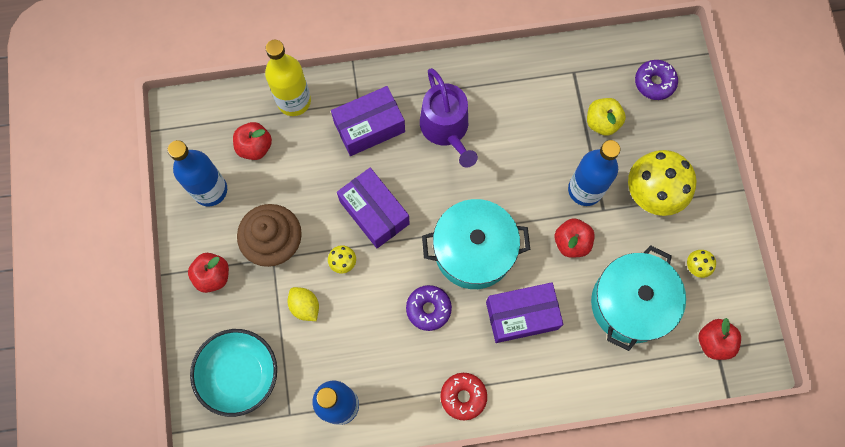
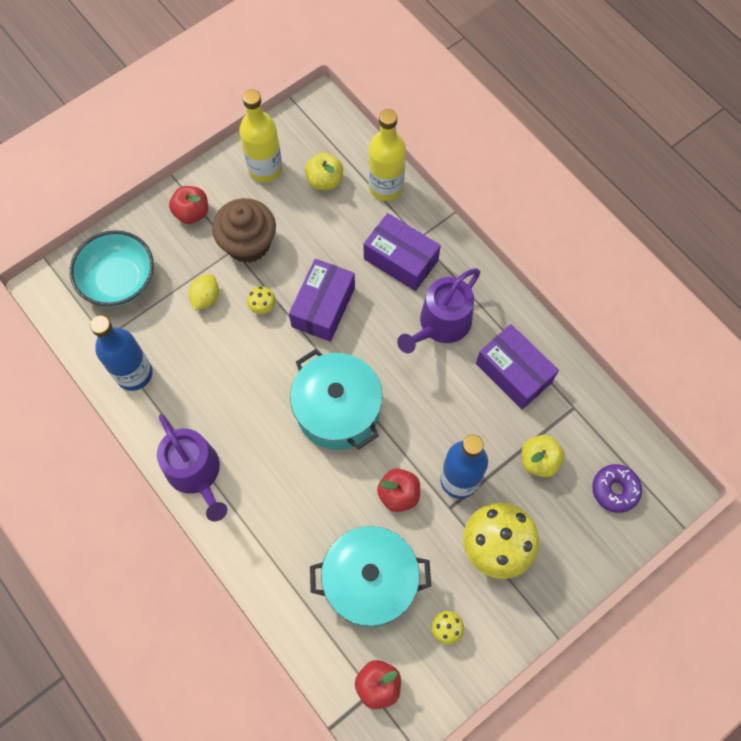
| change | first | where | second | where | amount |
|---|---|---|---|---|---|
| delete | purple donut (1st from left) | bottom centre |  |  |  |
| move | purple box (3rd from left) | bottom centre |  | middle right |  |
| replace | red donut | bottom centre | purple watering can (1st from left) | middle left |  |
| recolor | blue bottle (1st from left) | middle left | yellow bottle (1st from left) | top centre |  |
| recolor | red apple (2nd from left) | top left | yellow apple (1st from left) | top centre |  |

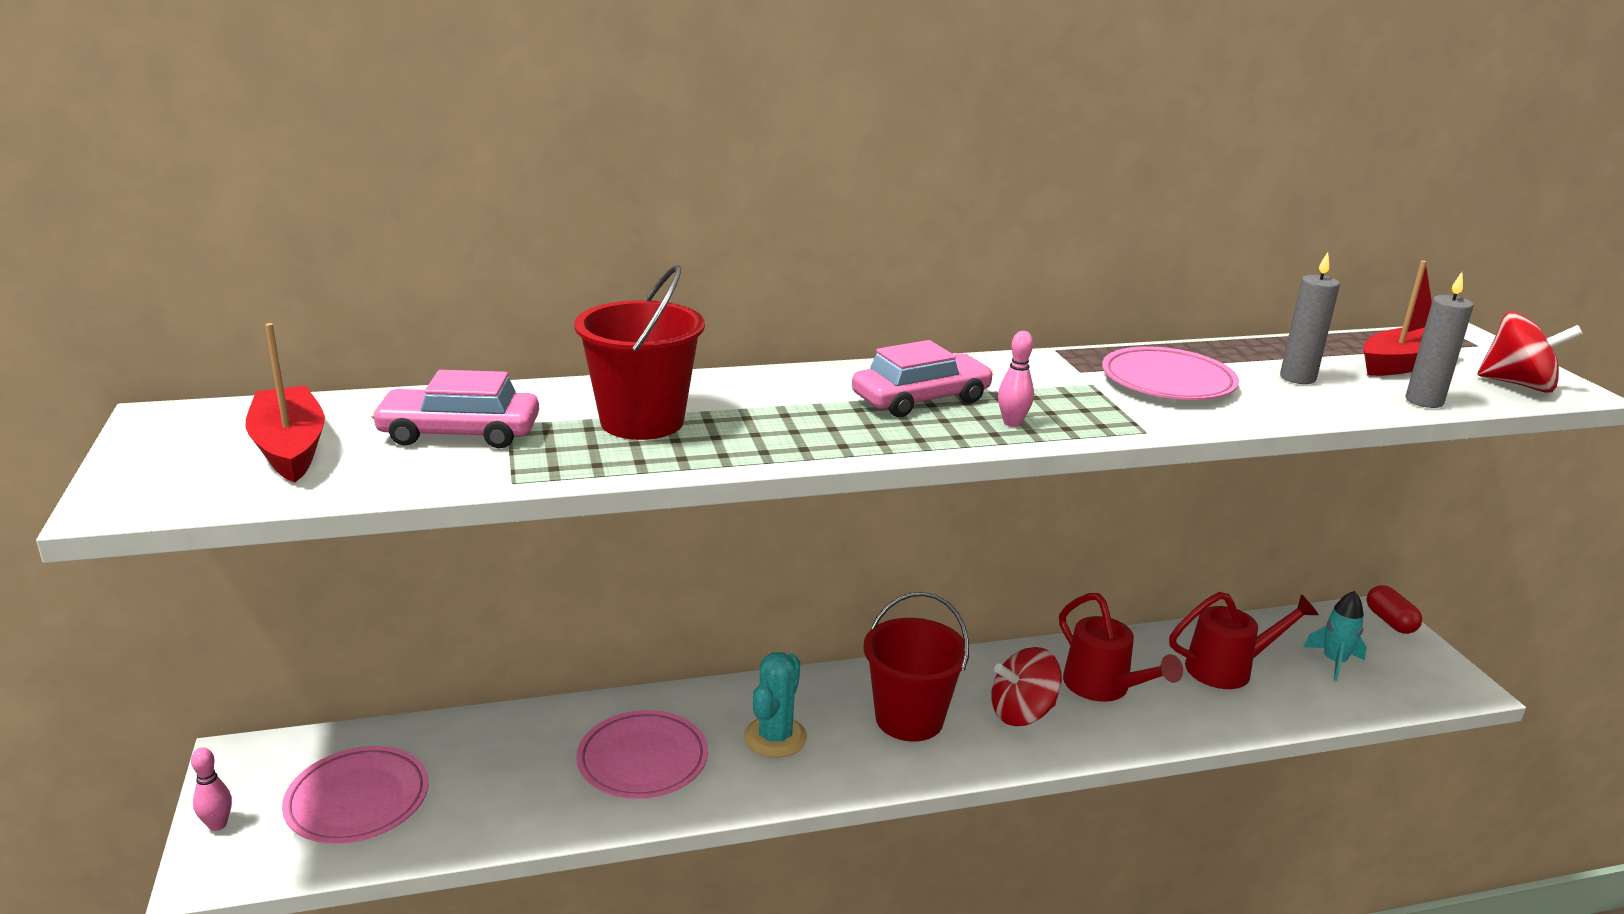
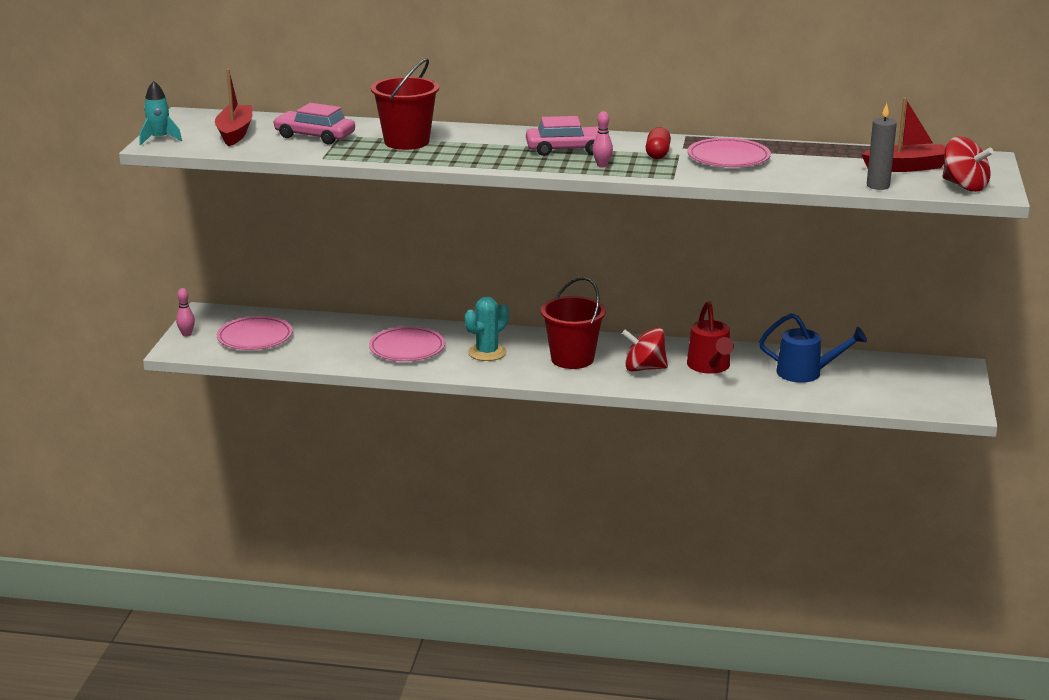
| change | first | where | second | where | amount |
|---|---|---|---|---|---|
| delete | grey candle (1st from left) | middle right |  |  |  |
| move | turquoise rocket | bottom right |  | top left |  |
| move | red capsule | middle right |  | top centre |  |
| recolor | red watering can (2nd from left) | bottom right | blue watering can | middle right |  |

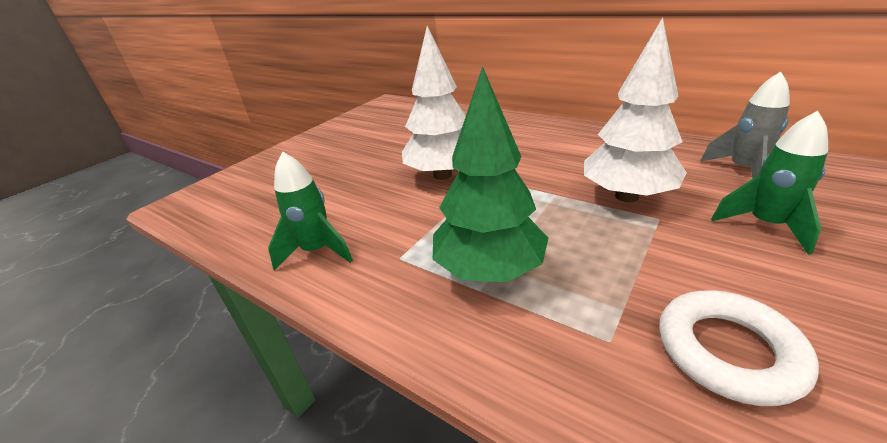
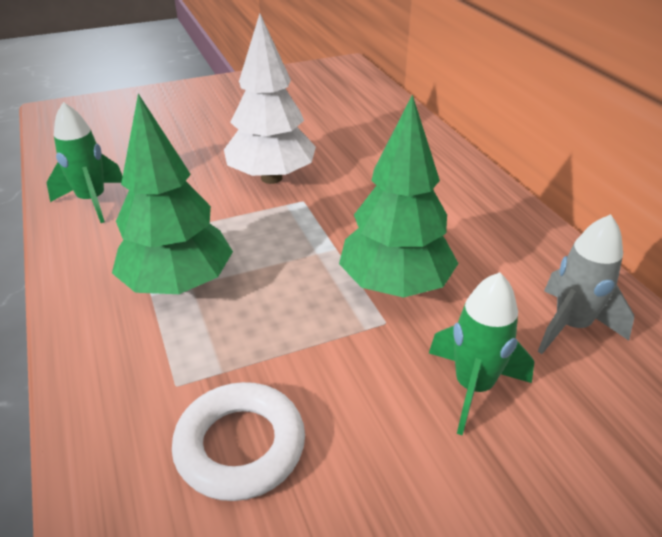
| change | first | where | second | where | amount |
|---|---|---|---|---|---|
| recolor | white tree (2nd from left) | top right | green tree (2nd from left) | centre |  |

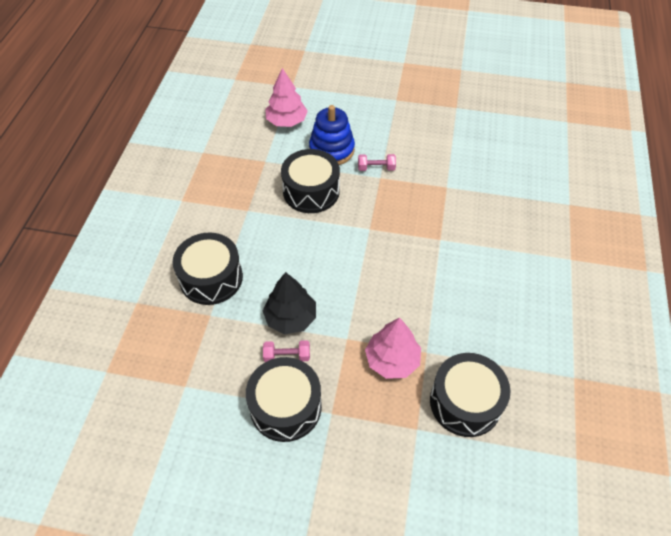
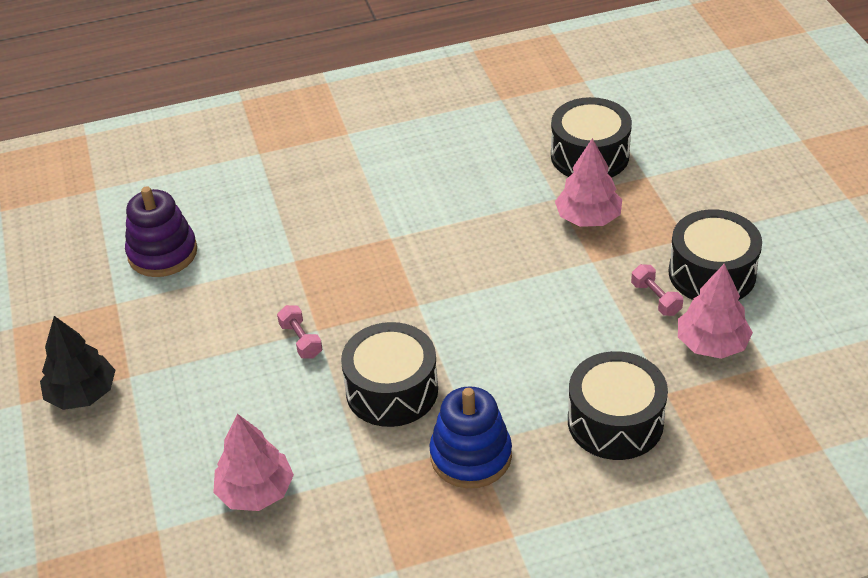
| change | first | where | second | where | amount |
|---|---|---|---|---|---|
| insert |  |  | purple stacking toy | middle left |  |
| insert |  |  | pink tree (3rd from left) | middle right |  |
| move | black tree | centre |  | middle left |  |
| move | blue stacking toy | top centre |  | bottom centre |  |

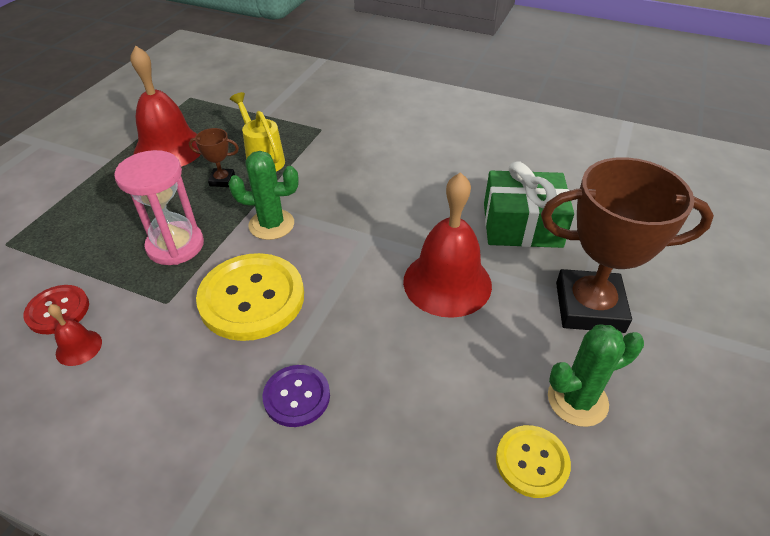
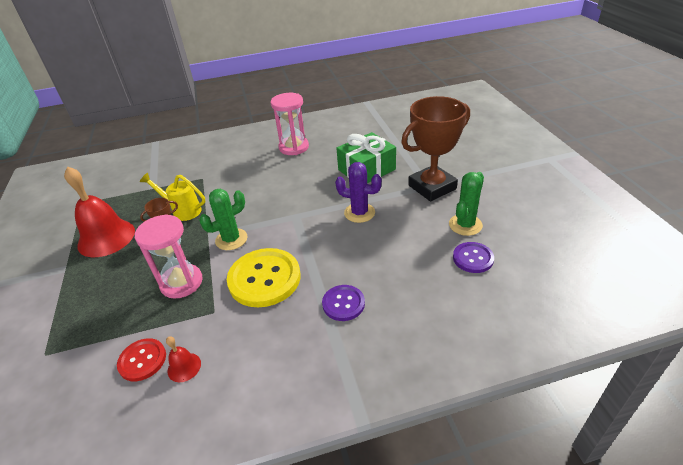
| change | first | where | second | where | amount |
|---|---|---|---|---|---|
| insert |  |  | pink hourglass (2nd from left) | top centre |  |
| replace | red bell (3rd from left) | centre | purple cactus | centre |  |
| recolor | yellow button (2nd from left) | bottom right | purple button (2nd from left) | middle right |  |

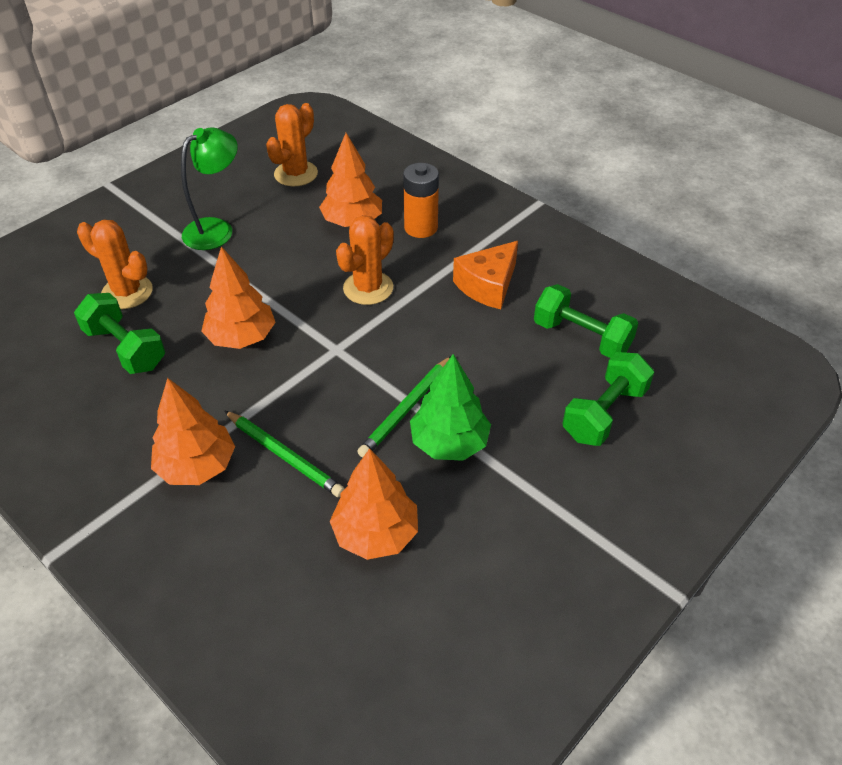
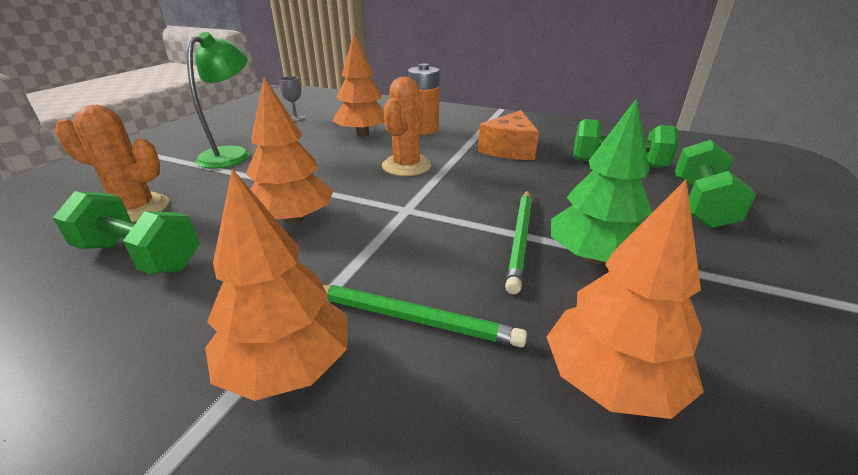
| change | first | where | second | where | amount |
|---|---|---|---|---|---|
| replace | orange cactus (2nd from left) | top centre | grey goblet | top centre |  |

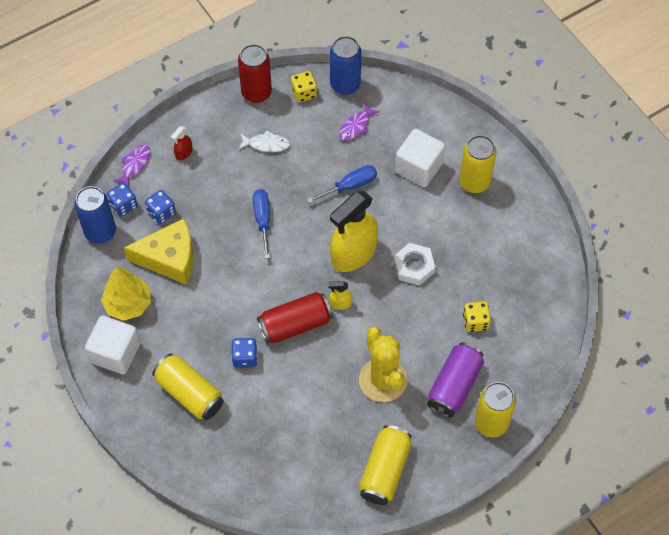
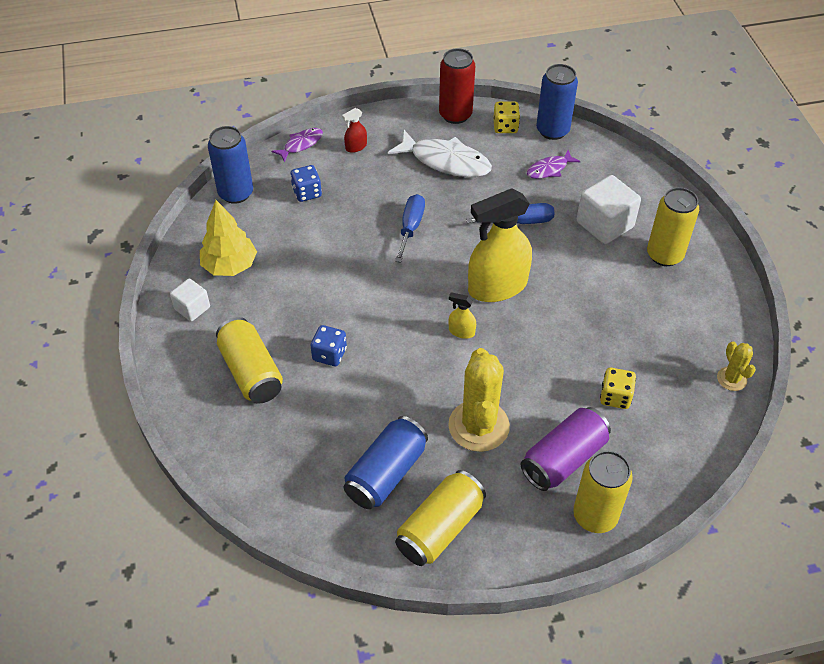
| change | first | where | second | where | amount |
|---|---|---|---|---|---|
| delete | blue dice (1st from left) | middle left |  |  |  |
| delete | yellow cheese | middle left |  |  |  |
| delete | red can (2nd from left) | centre |  |  |  |
| delete | white nut | centre |  |  |  |
| insert |  |  | blue can (2nd from left) | bottom centre |  |
| insert |  |  | yellow cactus (2nd from left) | middle right |  |
| resize | white cube (1st from left) | middle left |  | middle left | x0.58 |
| resize | white fish | top centre |  | top centre | x1.82 |

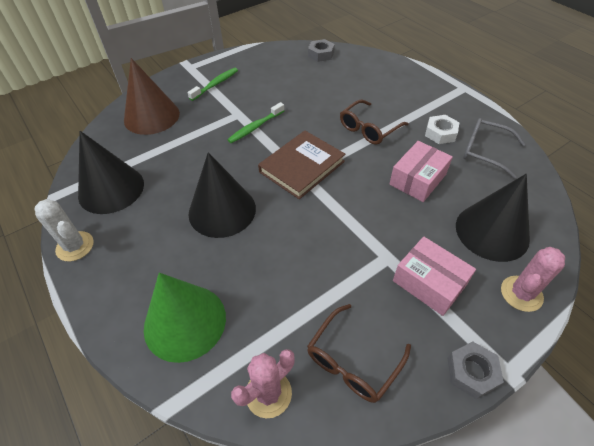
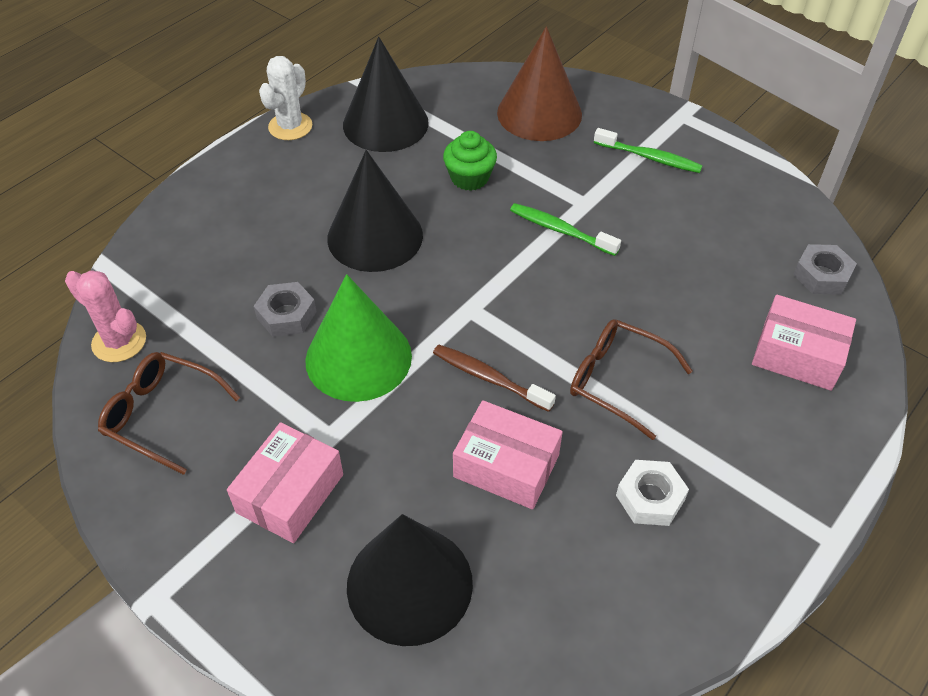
| change | first | where | second | where | amount |
|---|---|---|---|---|---|
| delete | brown book | centre |  |  |  |
| delete | grey glasses | top right |  |  |  |
| delete | pink cactus (2nd from left) | middle right |  |  |  |
| insert |  |  | brown toothbrush | centre |  |
| insert |  |  | green cupcake | top centre |  |
| insert |  |  | pink box (3rd from left) | middle right |  |
| move | green cone | bottom left |  | centre |  |
| move | grey nut (2nd from left in the first image) | bottom right | grey nut (1st from left) | middle left |  |

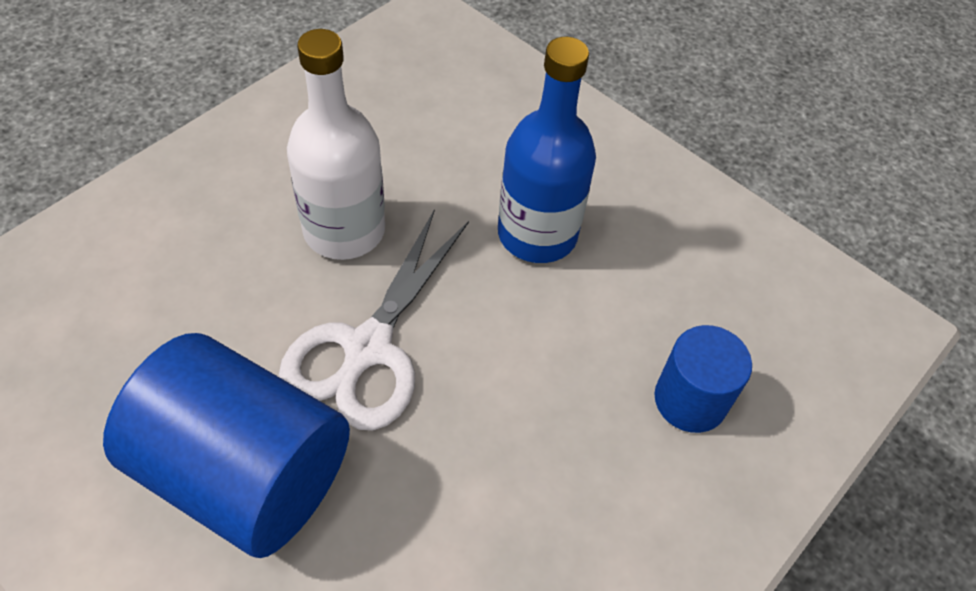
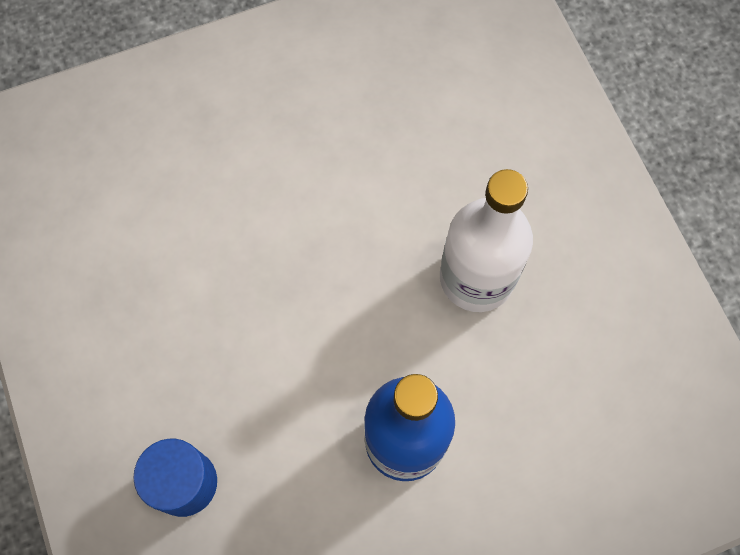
| change | first | where | second | where | amount |
|---|---|---|---|---|---|
| delete | blue cylinder (1st from left) | bottom left |  |  |  |
| delete | white scissors | centre |  |  |  |

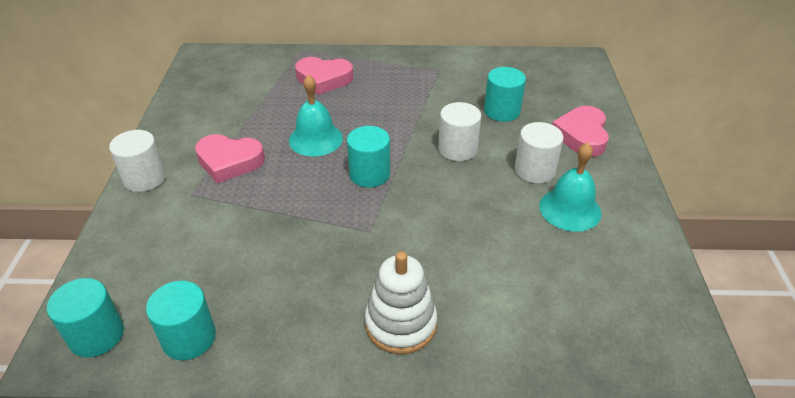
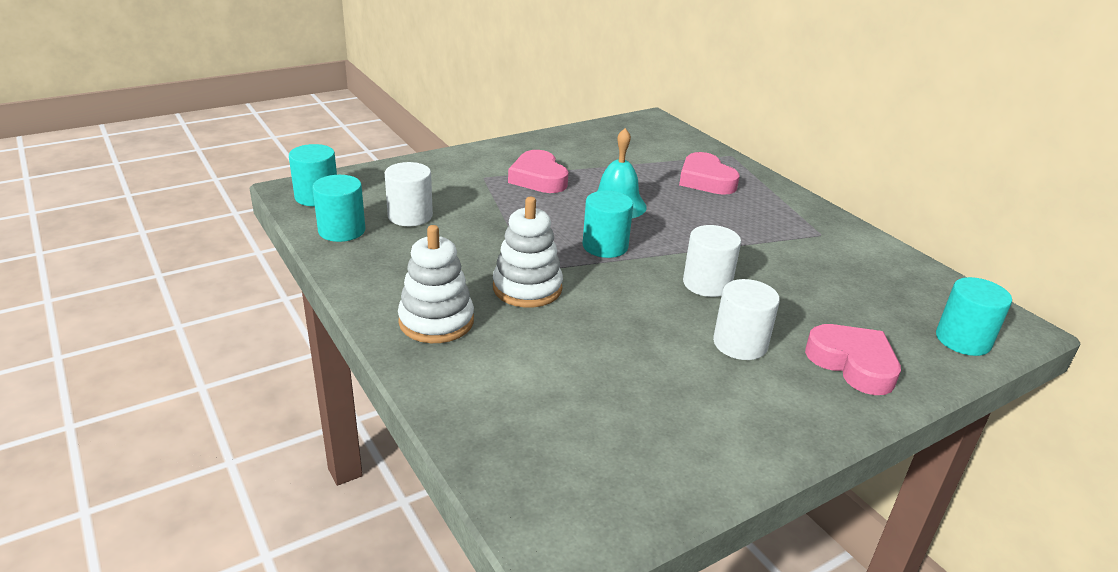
| change | first | where | second | where | amount |
|---|---|---|---|---|---|
| delete | turquoise bell (2nd from left) | middle right |  |  |  |
| insert |  |  | white stacking toy (2nd from left) | centre |  |
| move | white cylinder (1st from left) | middle left |  | centre |  |
| move | turquoise cylinder (4th from left) | top centre |  | middle right |  |
| rotate | pink heart (3rd from left) | top right |  | middle right | 75 degrees clockwise |

